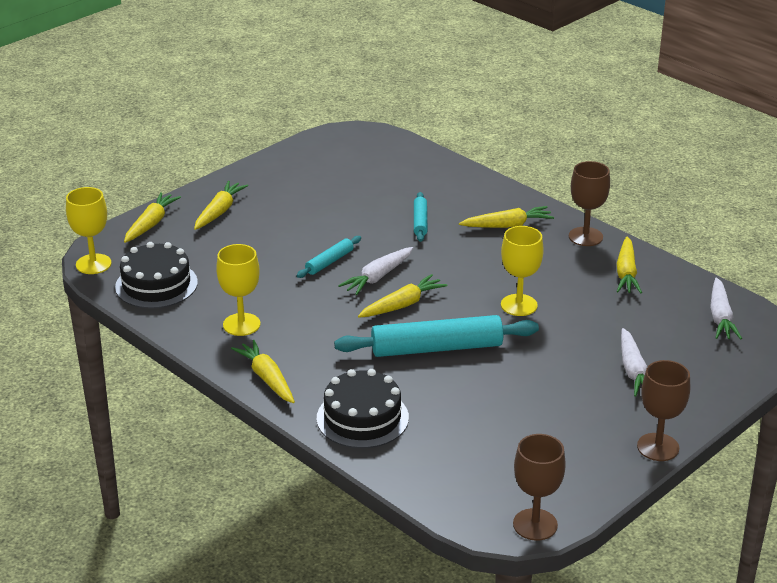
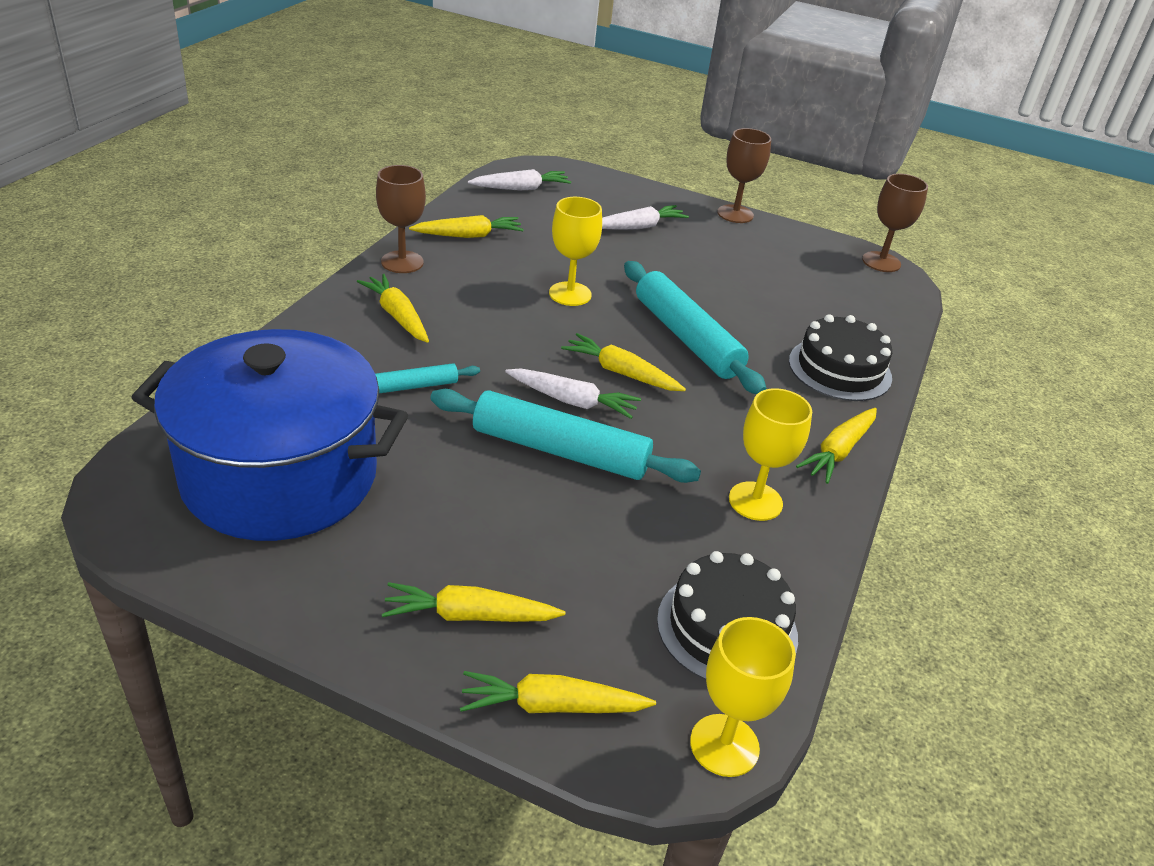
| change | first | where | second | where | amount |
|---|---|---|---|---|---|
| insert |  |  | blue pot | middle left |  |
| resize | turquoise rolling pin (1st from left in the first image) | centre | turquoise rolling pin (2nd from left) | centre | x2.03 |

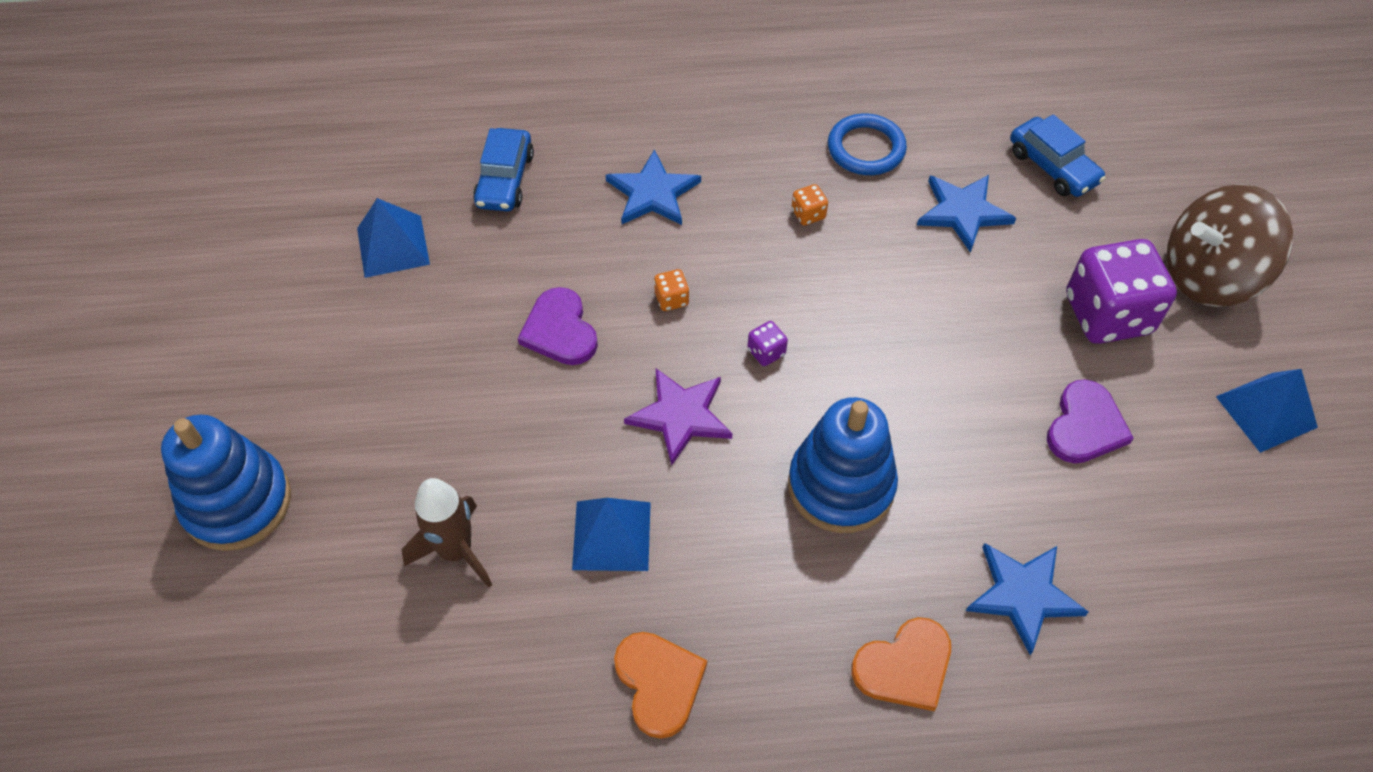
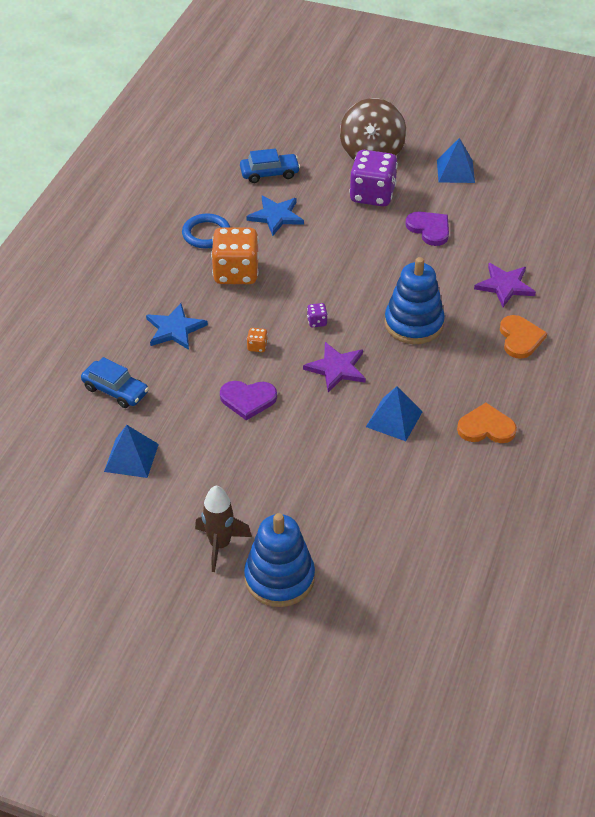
| change | first | where | second | where | amount |
|---|---|---|---|---|---|
| move | brown rocket | bottom left |  | centre |  |
| recolor | blue star (3rd from left) | bottom right | purple star (2nd from left) | middle right |  |
| resize | orange dice (2nd from left in the first image) | top centre | orange dice (1st from left) | top centre | x2.50 |

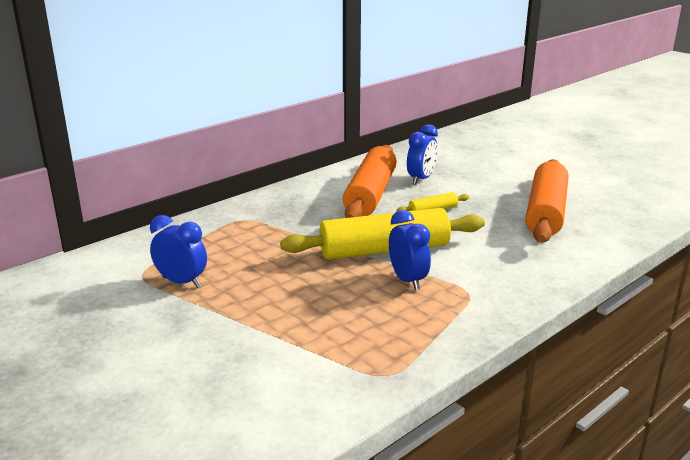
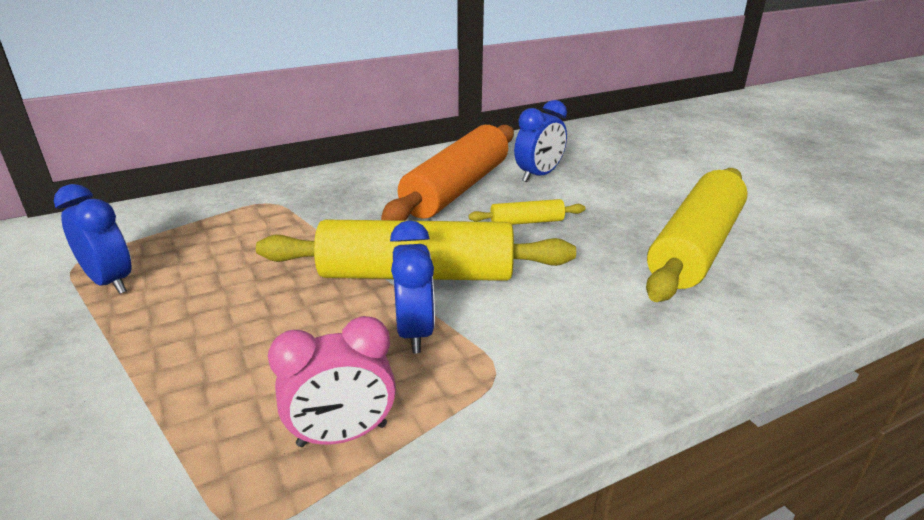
| change | first | where | second | where | amount |
|---|---|---|---|---|---|
| insert |  |  | pink clock | bottom centre |  |
| recolor | orange rolling pin (2nd from left) | middle right | yellow rolling pin (3rd from left) | middle right |  |

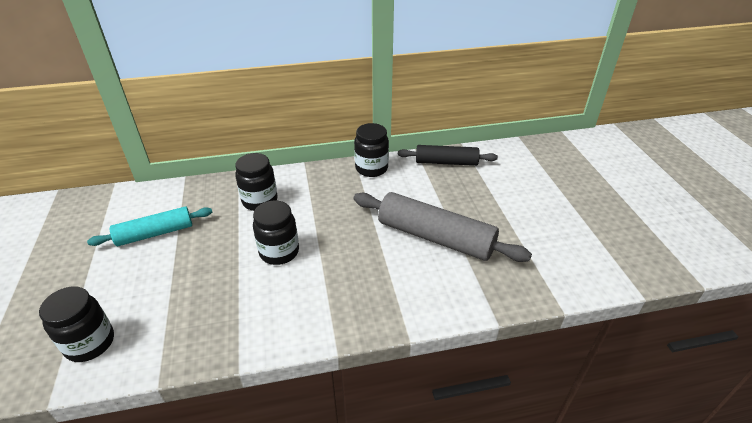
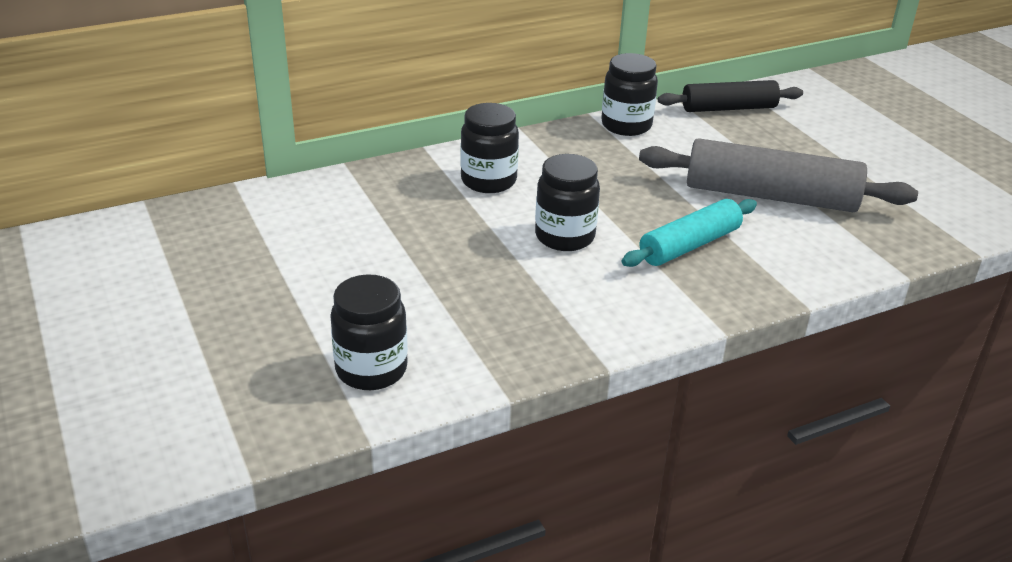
| change | first | where | second | where | amount |
|---|---|---|---|---|---|
| move | turquoise rolling pin | middle left |  | middle right |  |

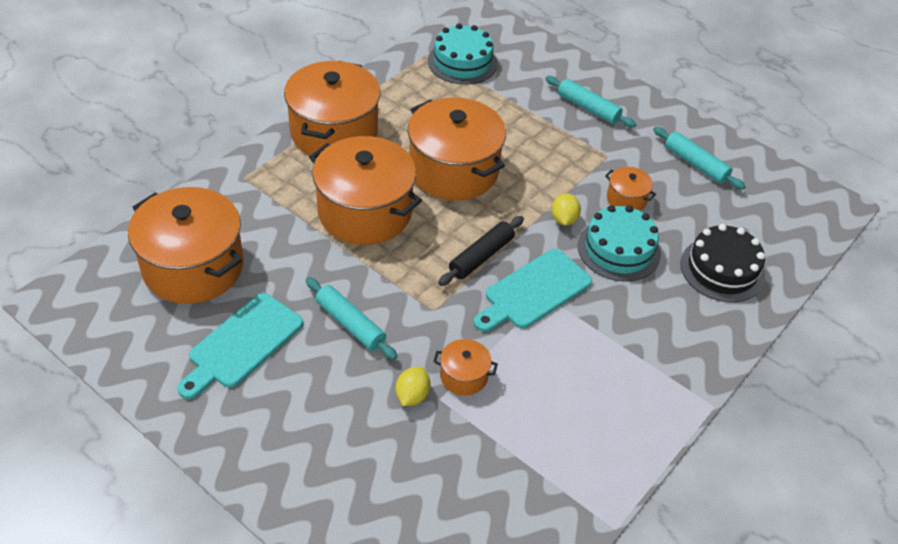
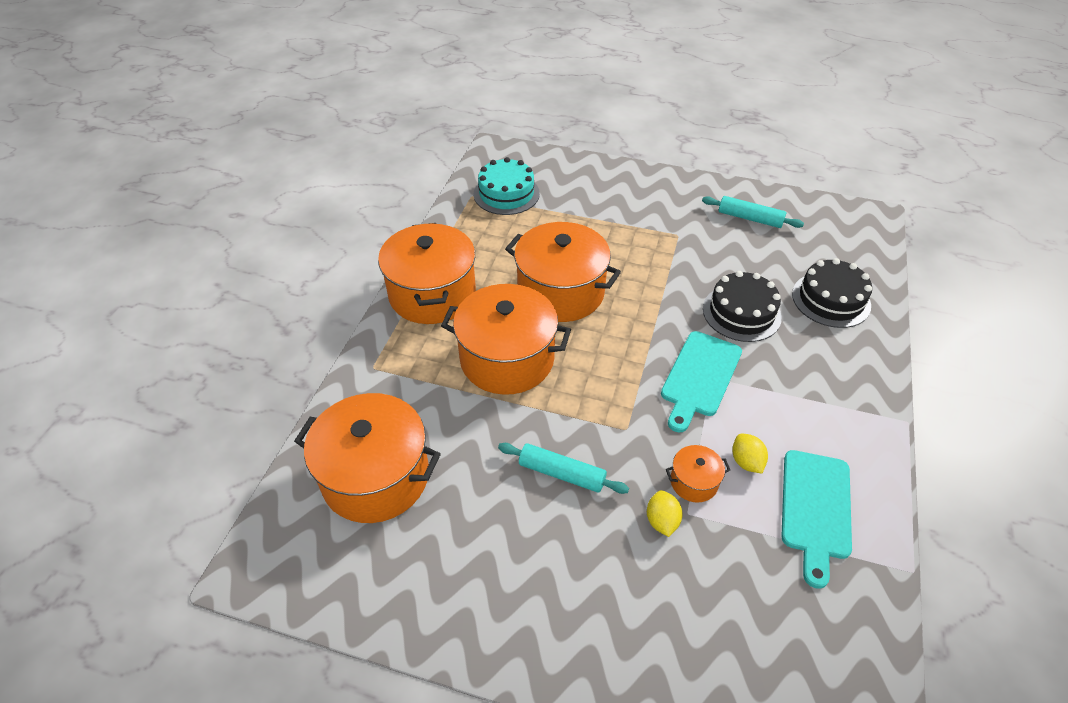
| change | first | where | second | where | amount |
|---|---|---|---|---|---|
| delete | black rolling pin | centre |  |  |  |
| delete | turquoise rolling pin (2nd from left) | top centre |  |  |  |
| delete | orange pot (6th from left) | middle right |  |  |  |
| move | turquoise cutting board (1st from left in the first image) | middle left | turquoise cutting board (2nd from left) | bottom right |  |
| move | yellow lemon (2nd from left) | centre |  | middle right |  |
| recolor | turquoise cake (2nd from left) | middle right | black cake (1st from left) | middle right |  |

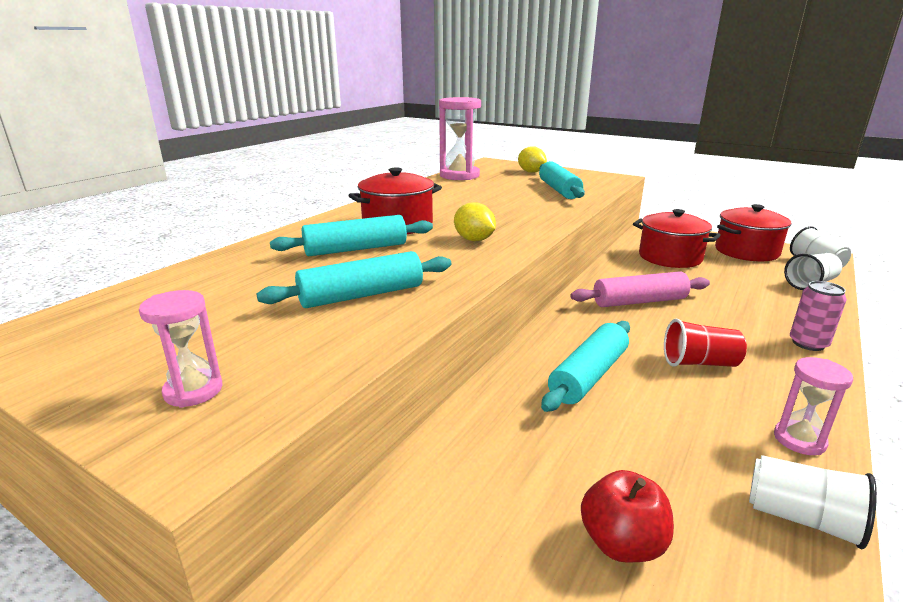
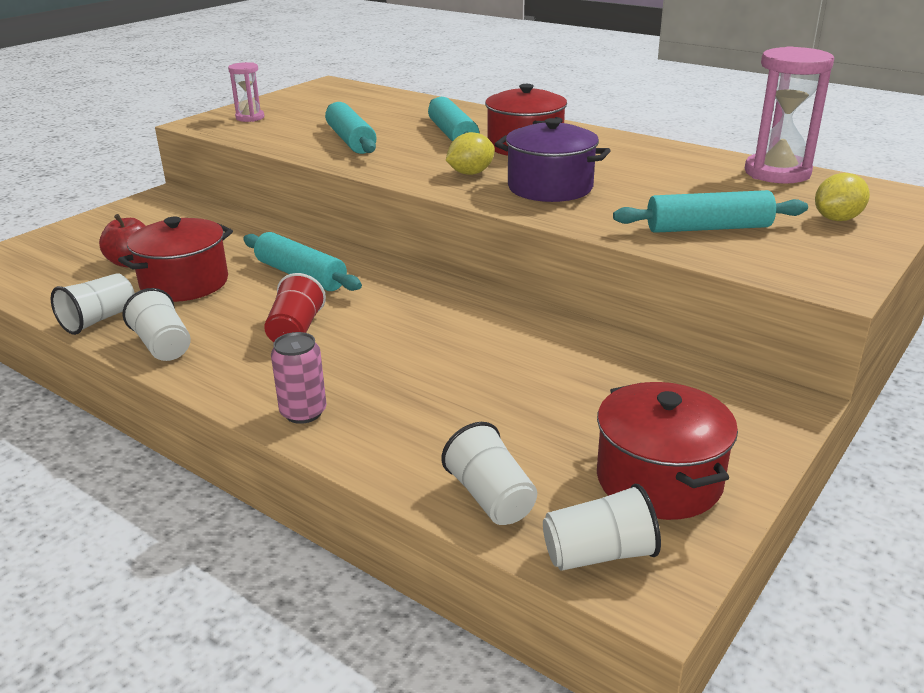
| change | first | where | second | where | amount |
|---|---|---|---|---|---|
| delete | pink rolling pin | middle right |  |  |  |
| insert |  |  | purple pot | top centre |  |
| move | red pot (2nd from left in the first image) | middle right | red pot (1st from left) | middle left |  |
| replace | pink hourglass (3rd from left) | bottom right | white cup (2nd from left) | middle left |  |

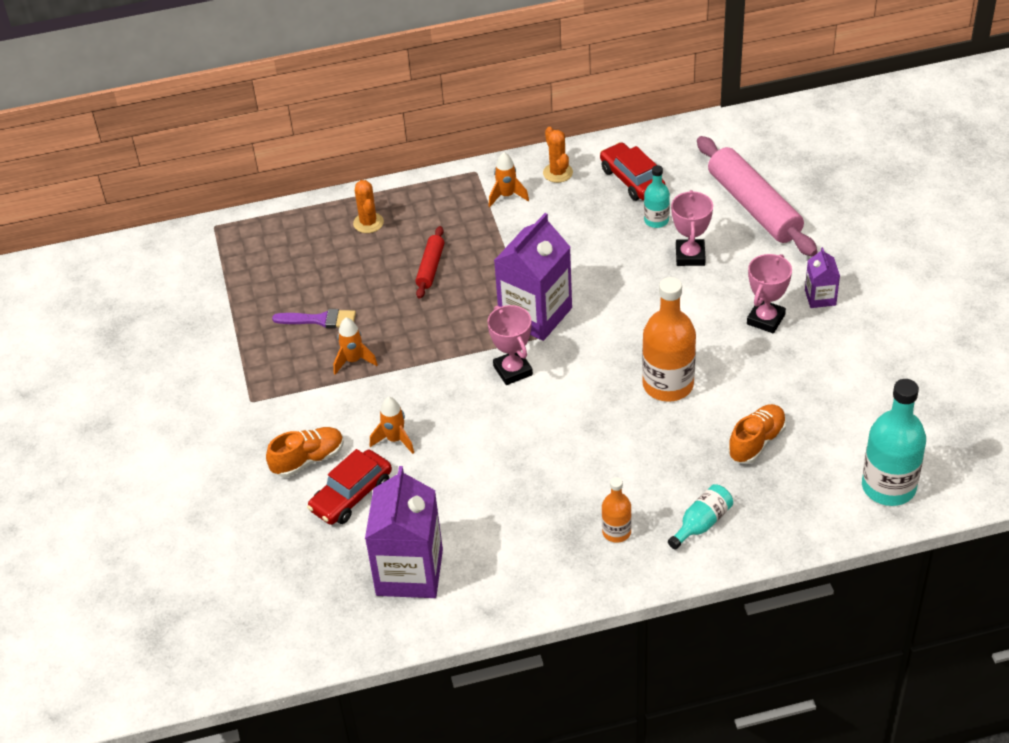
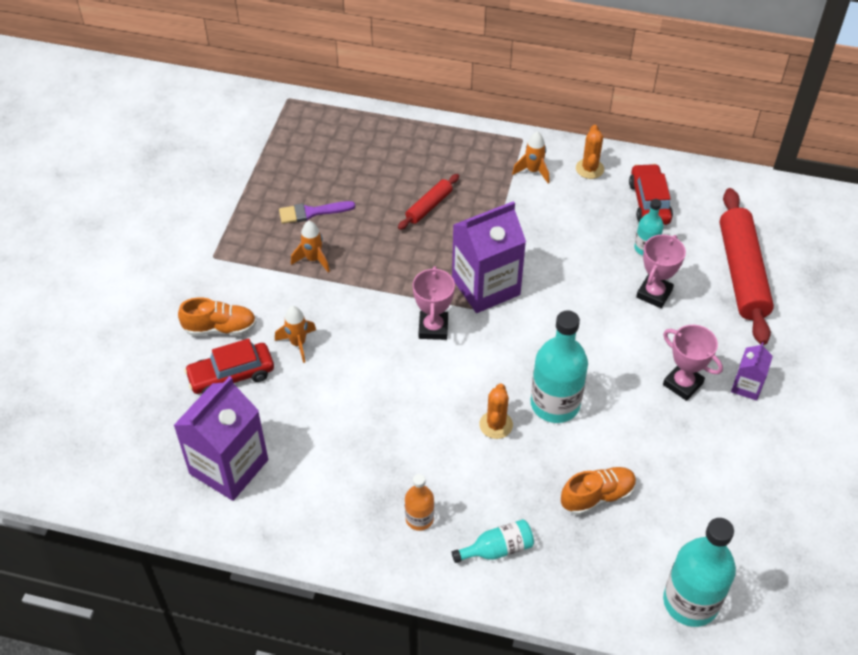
| change | first | where | second | where | amount |
|---|---|---|---|---|---|
| move | orange cactus (1st from left) | top centre |  | centre |  |
| recolor | orange bottle (2nd from left) | centre | turquoise bottle (2nd from left) | centre |  |
| recolor | pink rolling pin | top right | red rolling pin (2nd from left) | middle right |  |
| rotate | purple brush | middle left |  | top centre | 135 degrees clockwise |
| rotate | pink trophy (3rd from left) | middle right |  | middle right | 75 degrees clockwise |

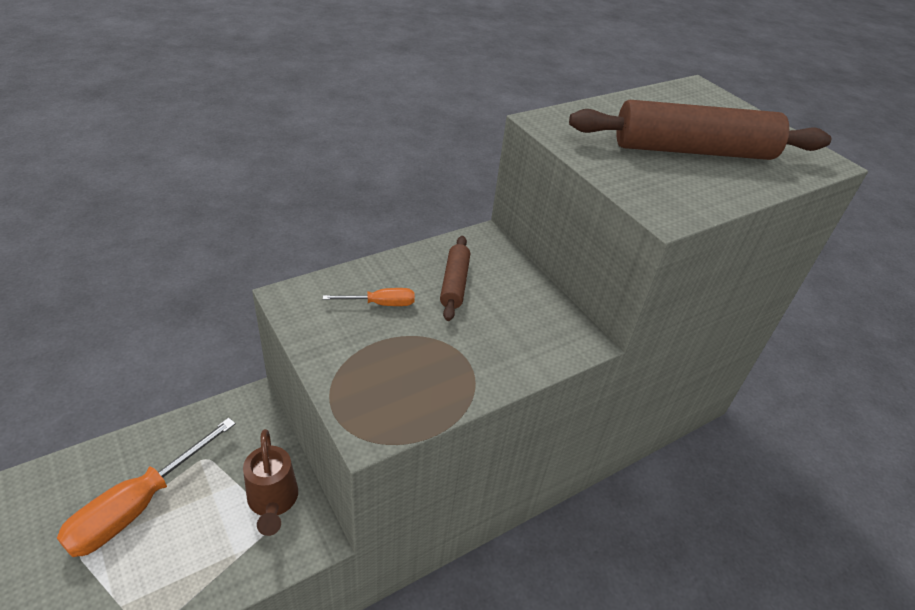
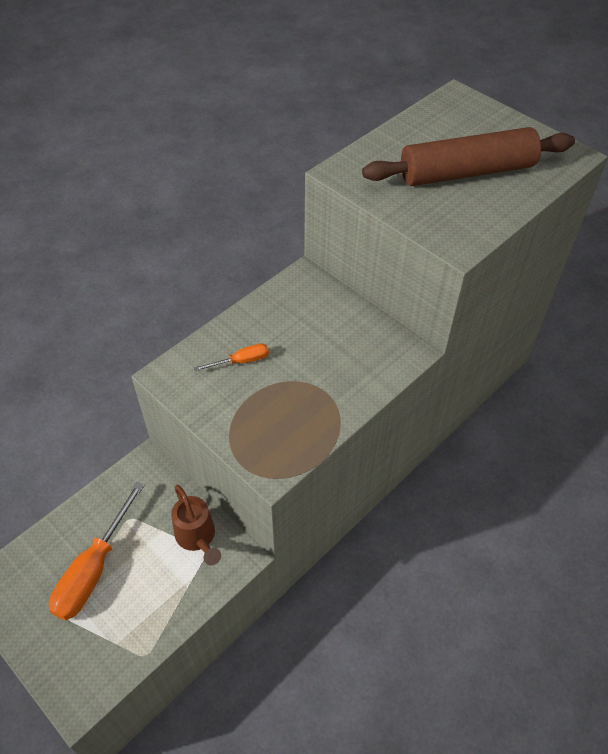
| change | first | where | second | where | amount |
|---|---|---|---|---|---|
| delete | brown rolling pin (1st from left) | centre |  |  |  |

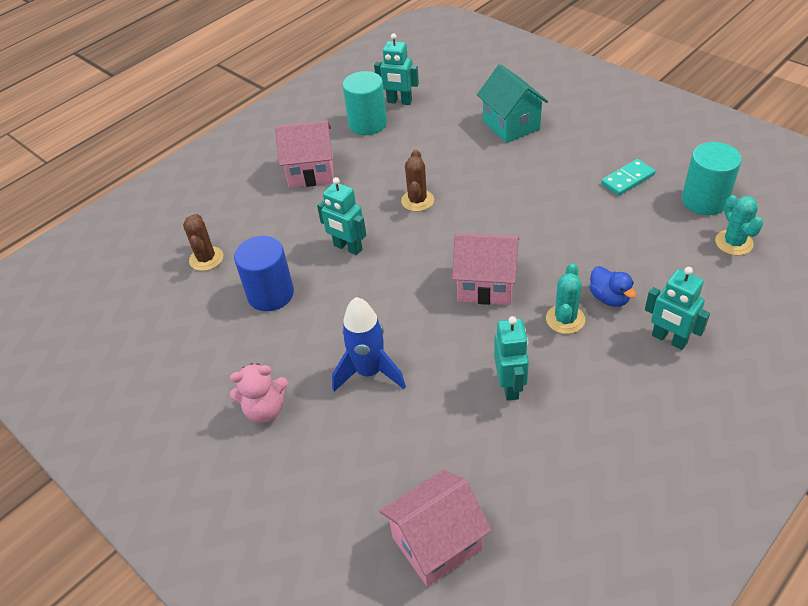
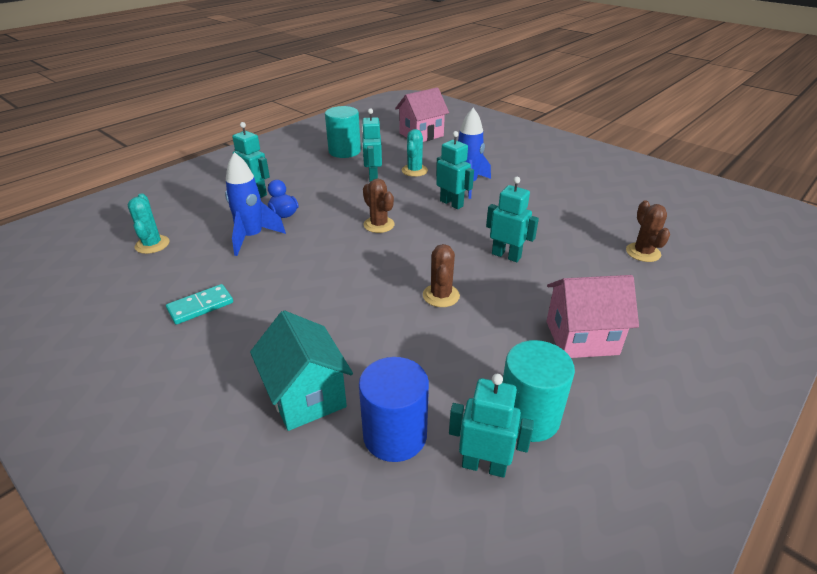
| change | first | where | second | where | amount |
|---|---|---|---|---|---|
| delete | pink teddy bear | middle left |  |  |  |
| insert |  |  | blue rocket (1st from left) | middle left |  |
| insert |  |  | turquoise robot (3rd from left) | top centre |  |
| move | blue cylinder | middle left |  | bottom centre |  |
| move | turquoise cactus (1st from left in the first image) | middle right | turquoise cactus (2nd from left) | top centre |  |
| move | turquoise cylinder (2nd from left in the first image) | top right | turquoise cylinder (1st from left) | top centre |  |
| replace | pink house (3rd from left) | centre | brown cactus (1st from left) | centre |  |

